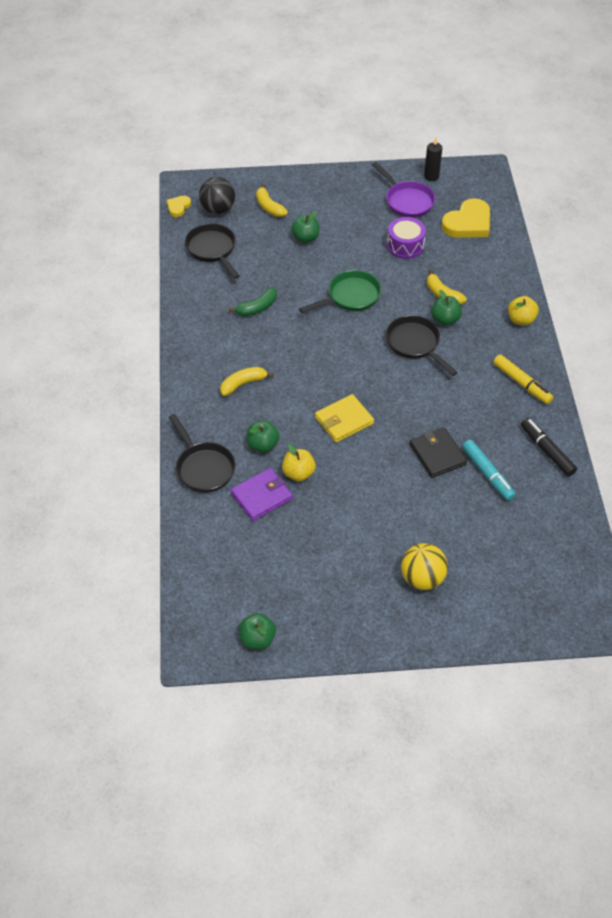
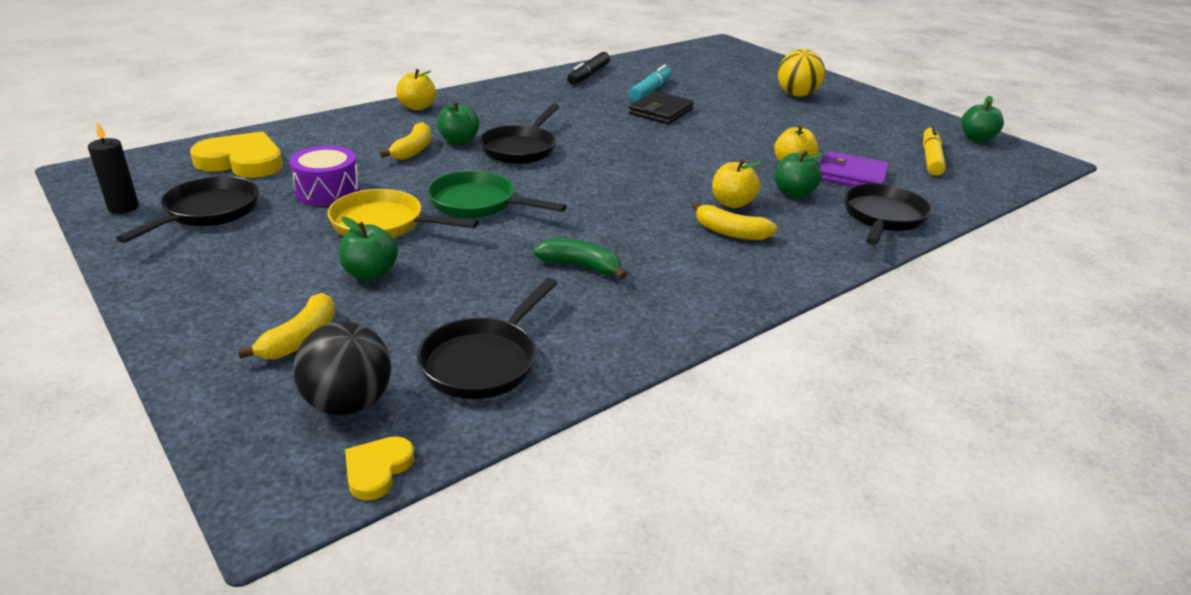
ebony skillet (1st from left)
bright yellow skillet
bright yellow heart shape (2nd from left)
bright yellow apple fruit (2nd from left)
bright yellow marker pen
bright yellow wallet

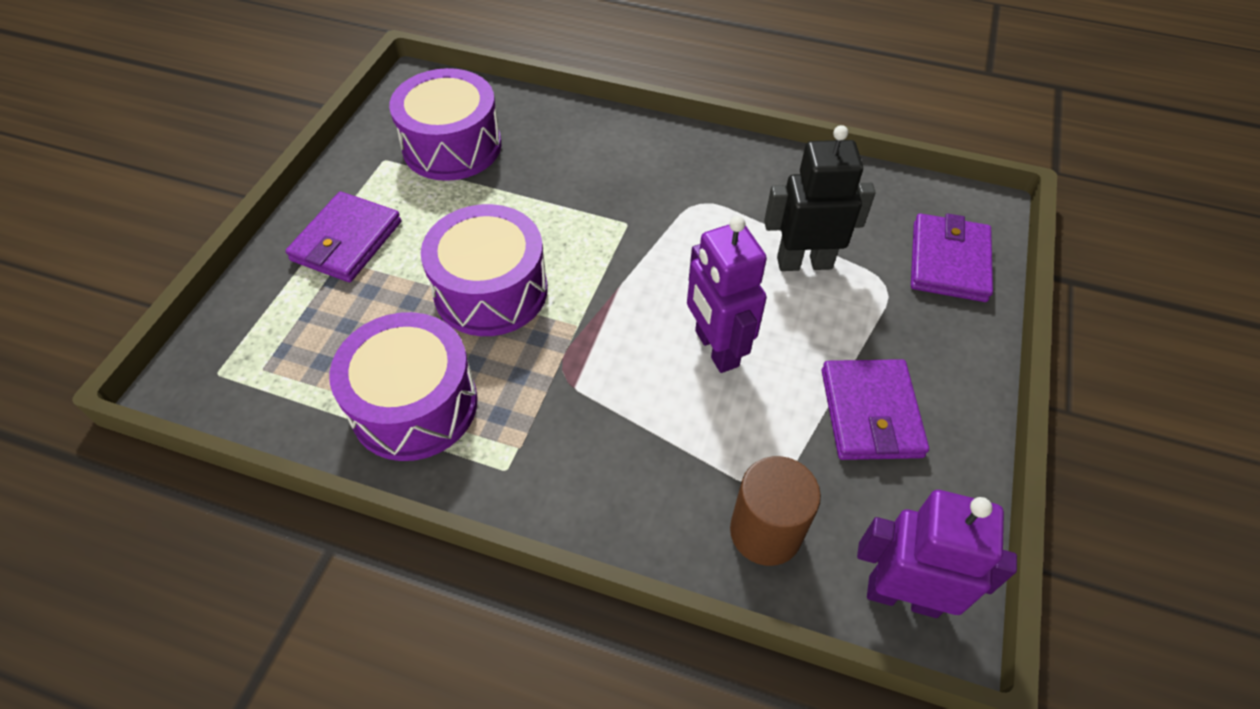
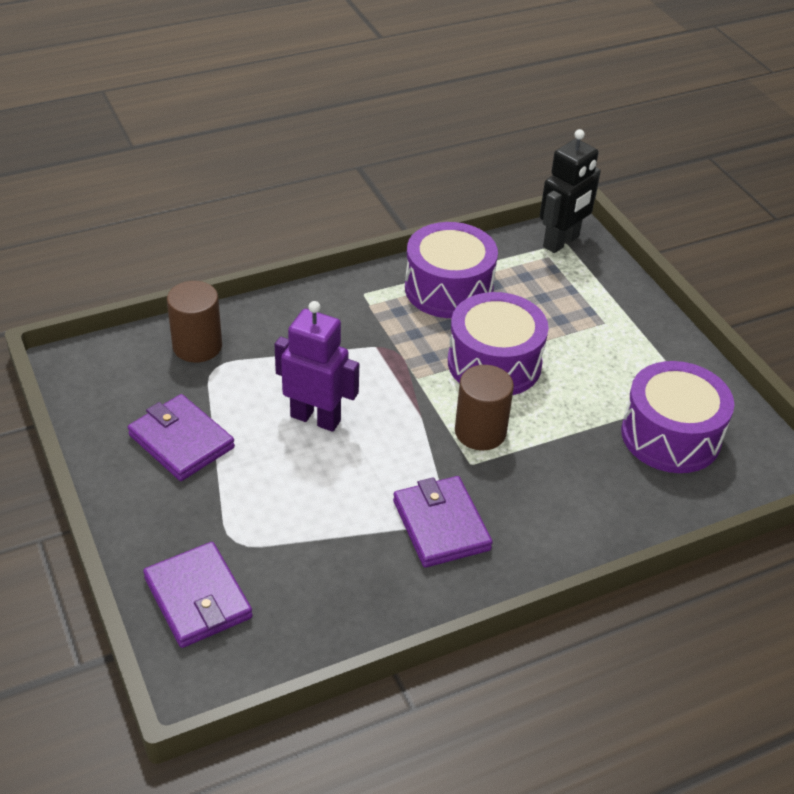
royal purple wallet (3rd from left)
brown solid cylinder (2nd from left)
ebony robot
royal purple robot (2nd from left in the first image)

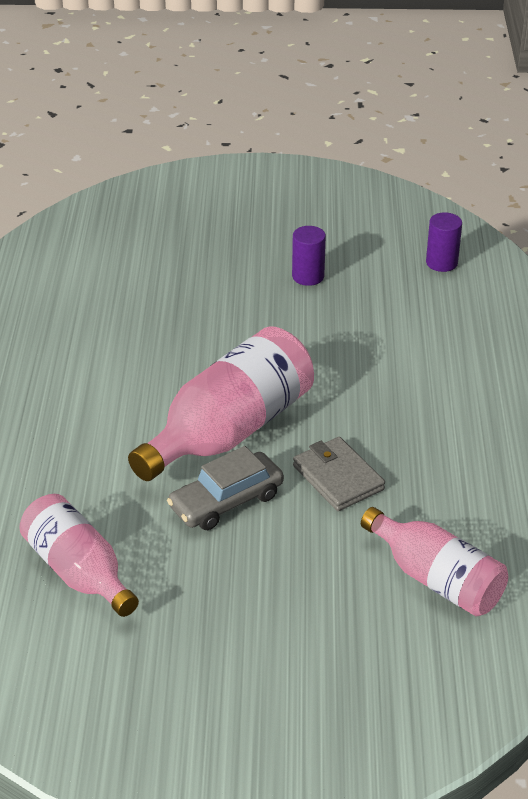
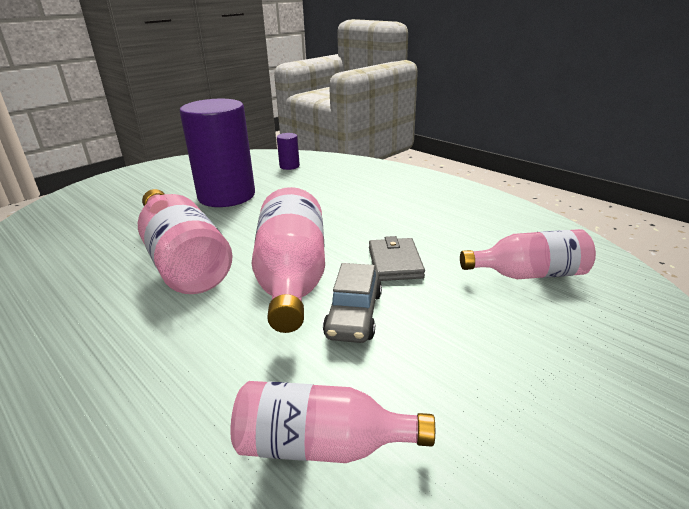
rosy bottle (1st from left)
royal purple solid cylinder (1st from left)
gray wallet

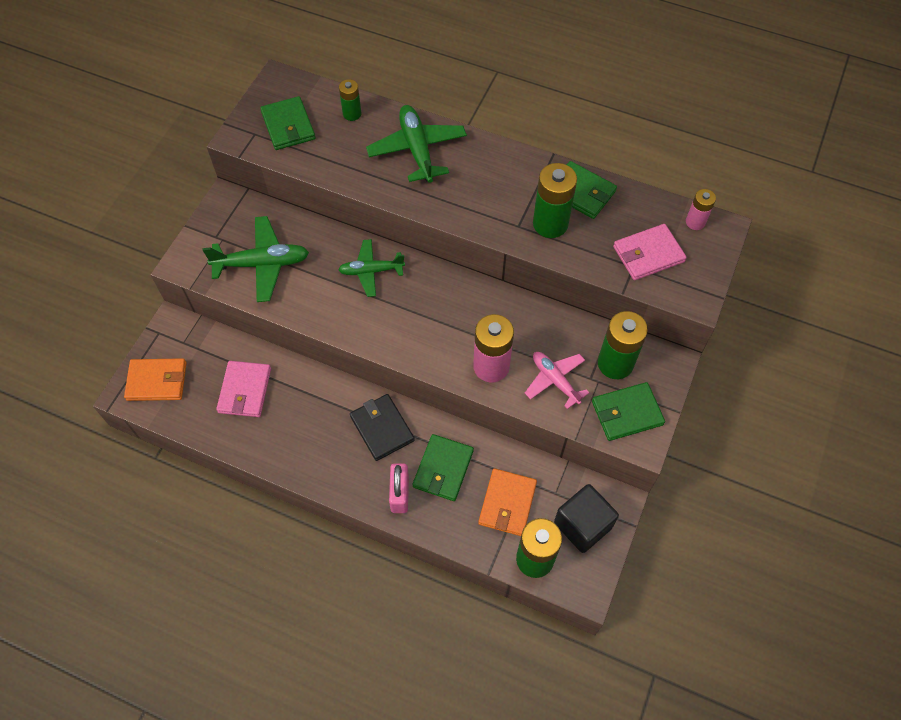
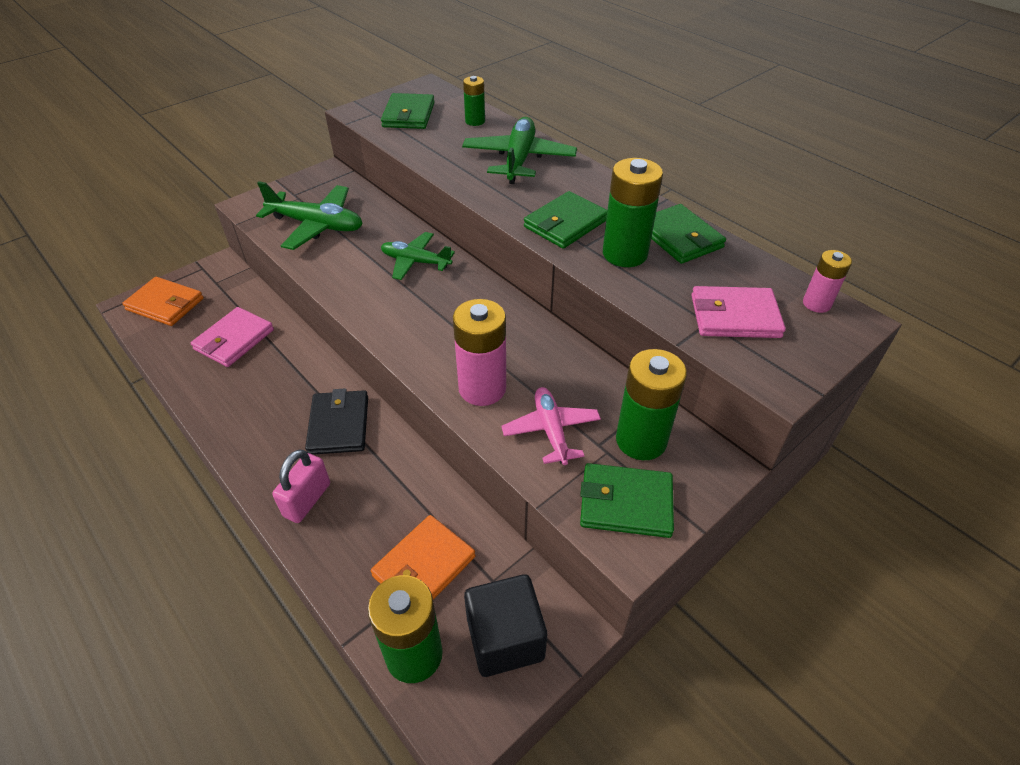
emerald wallet (2nd from left)

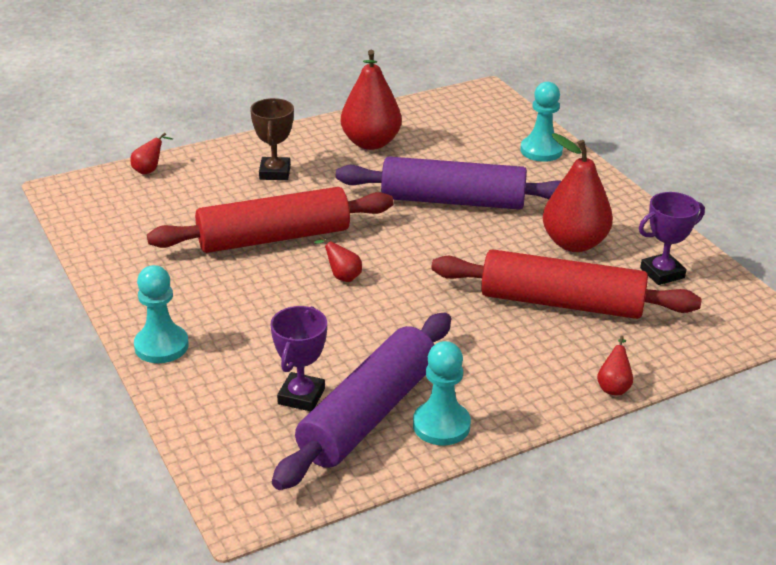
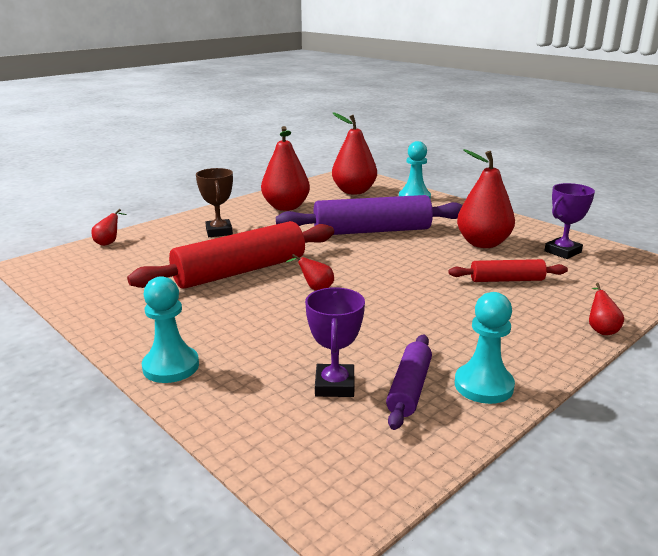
scarlet pear fruit (4th from left)
royal purple rolling pin (2nd from left)
scarlet rolling pin (2nd from left)

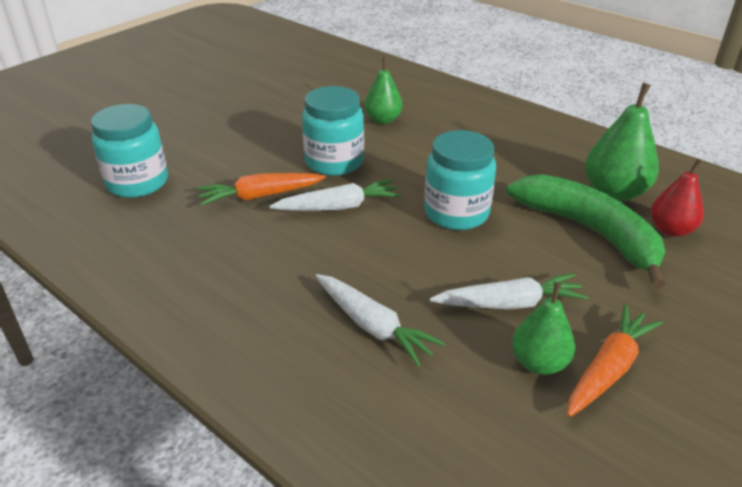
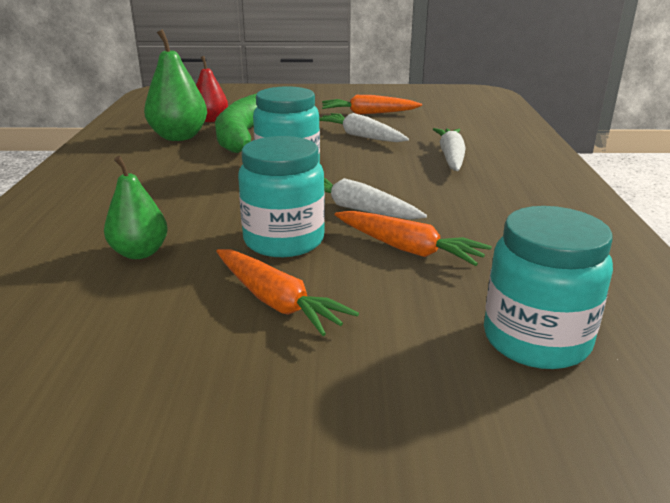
orange-coloured toy carrot (1st from left)
emerald pear fruit (2nd from left in the first image)

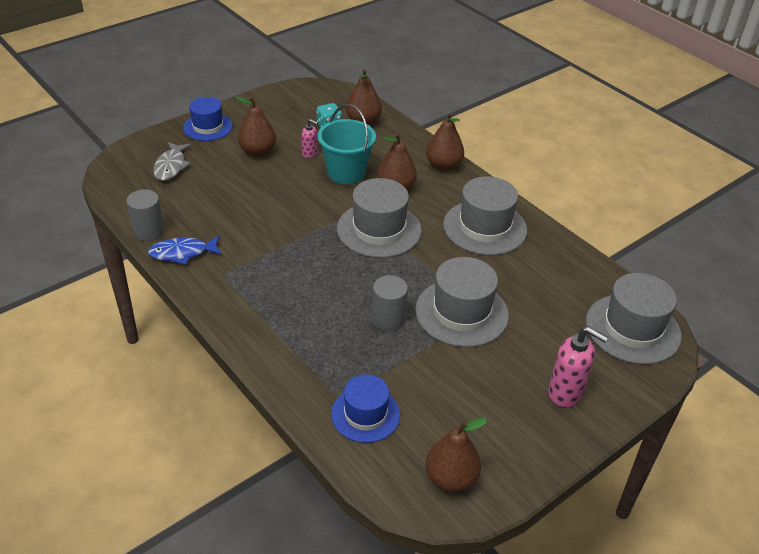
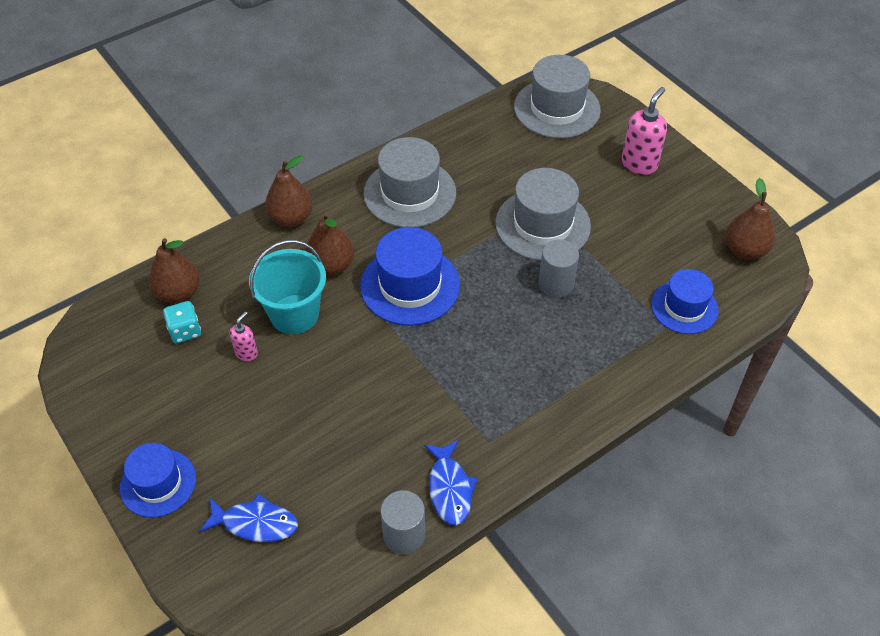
royal blue toy fish (1st from left)
royal blue tall hat (2nd from left)
brown pear fruit (1st from left in the first image)

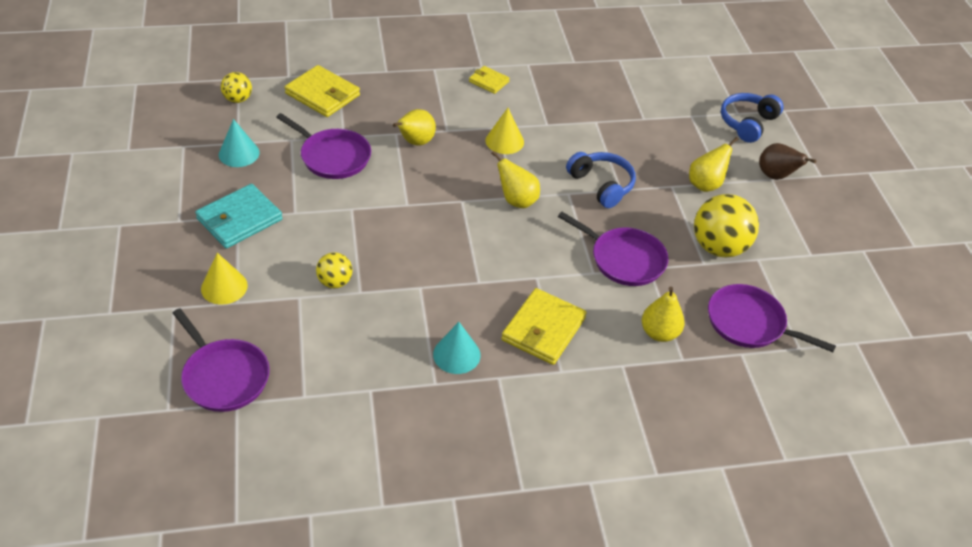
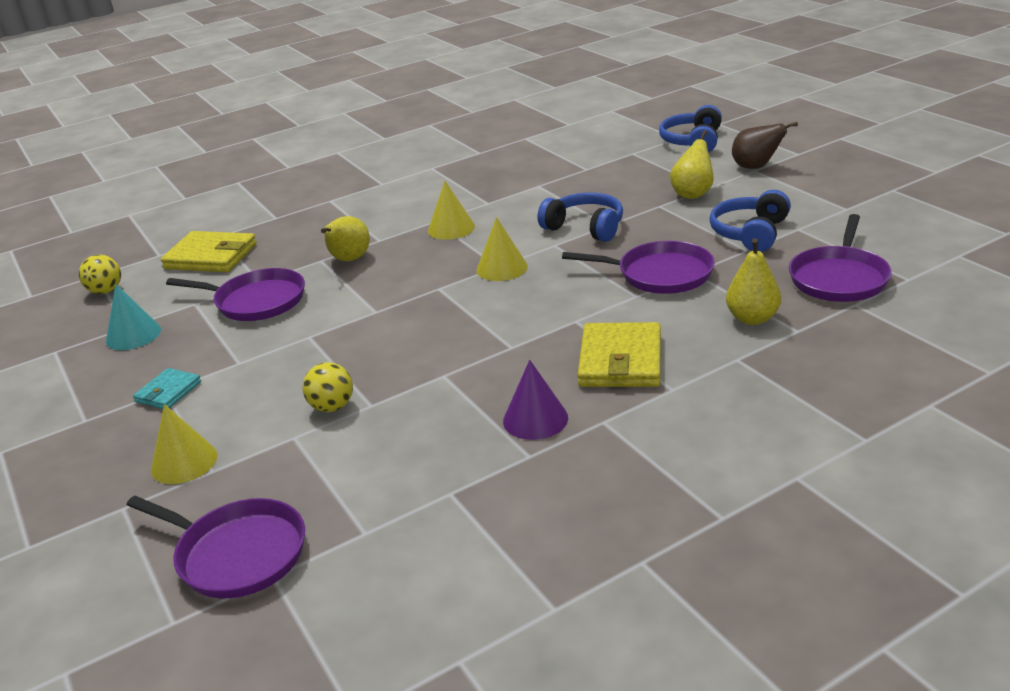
teal wallet
bright yellow cone shape (3rd from left)
royal purple cone shape
royal blue headset (3rd from left)
royal purple skillet (4th from left)
bright yellow wallet (2nd from left in the first image)

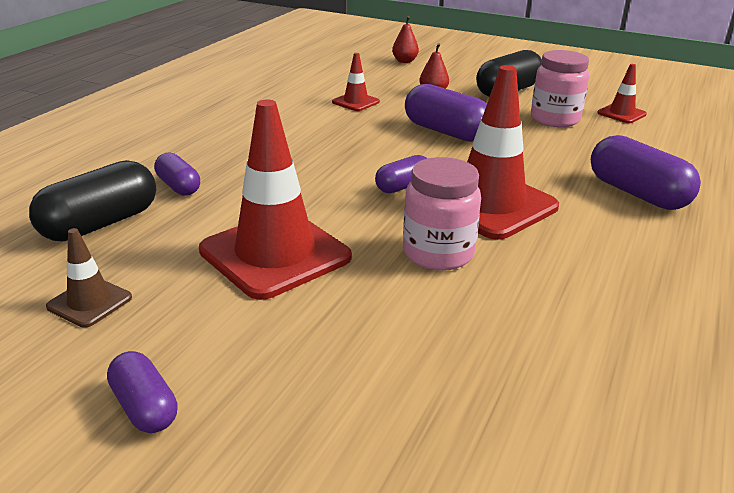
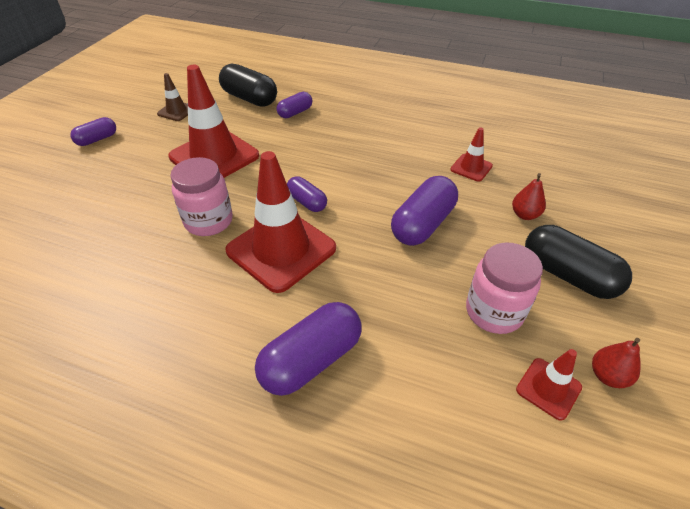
scarlet pear fruit (2nd from left)

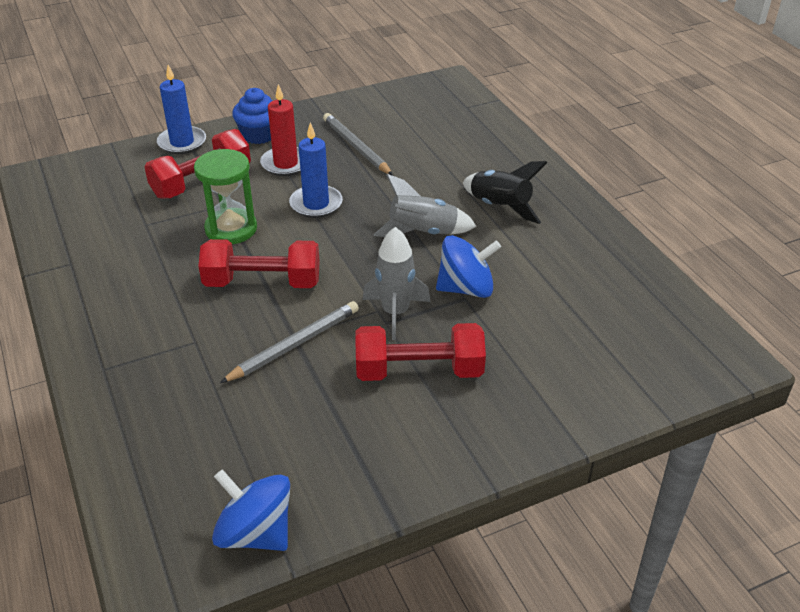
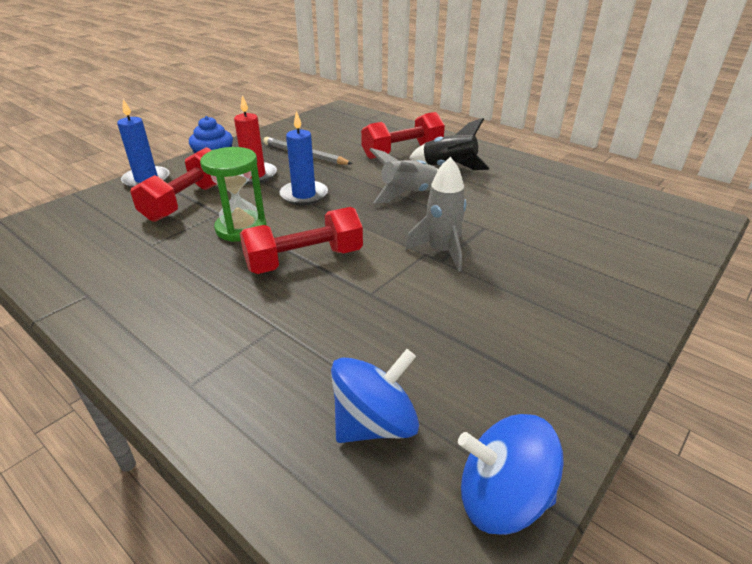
royal blue whirligig (1st from left)
scarlet free weight (3rd from left)
gray pencil (1st from left in the first image)

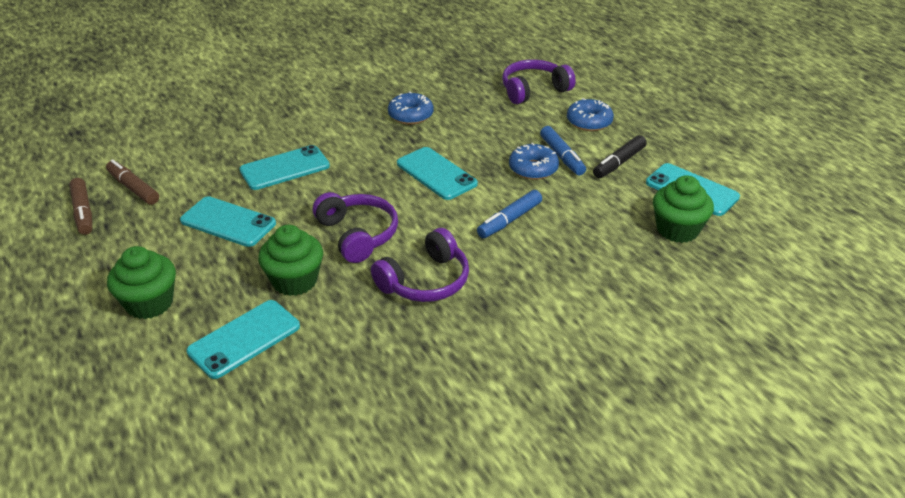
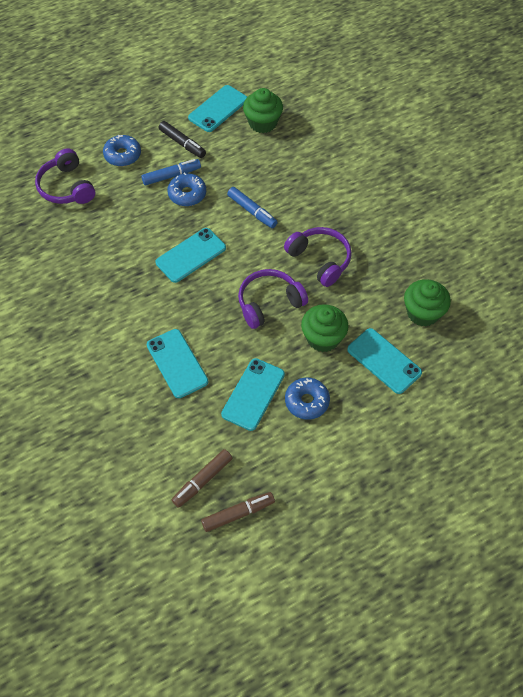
royal blue donut (3rd from left)
emerald muffin (3rd from left)

